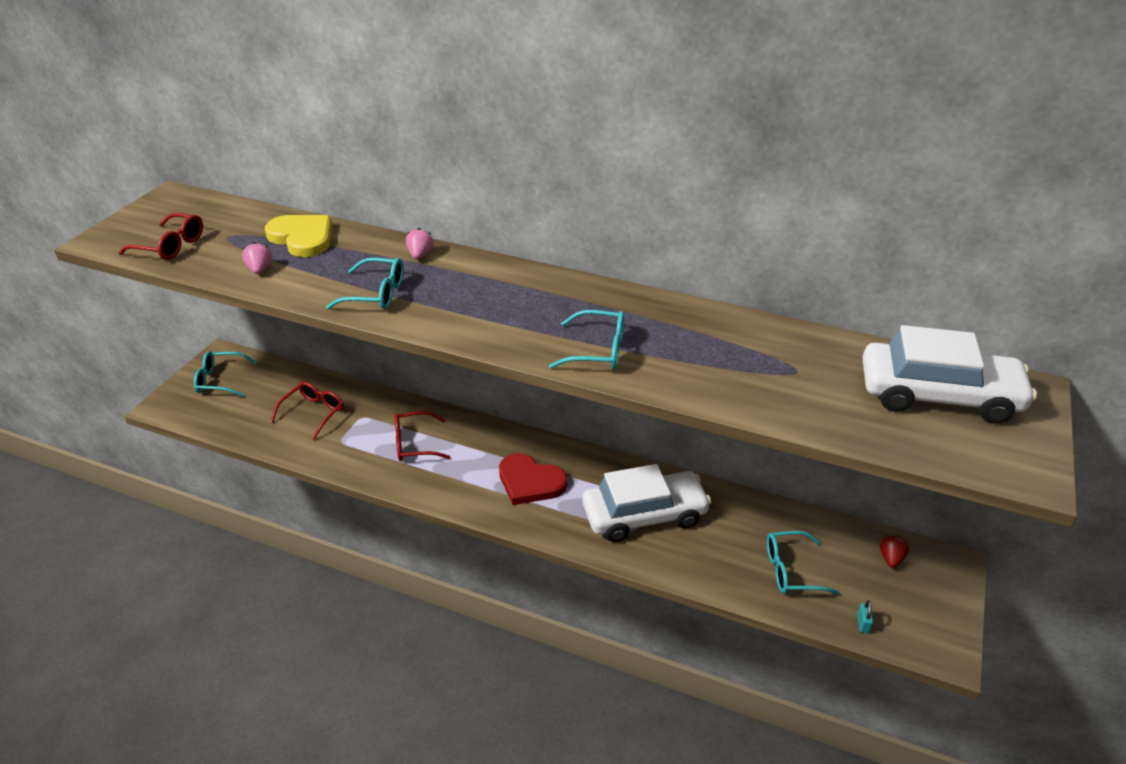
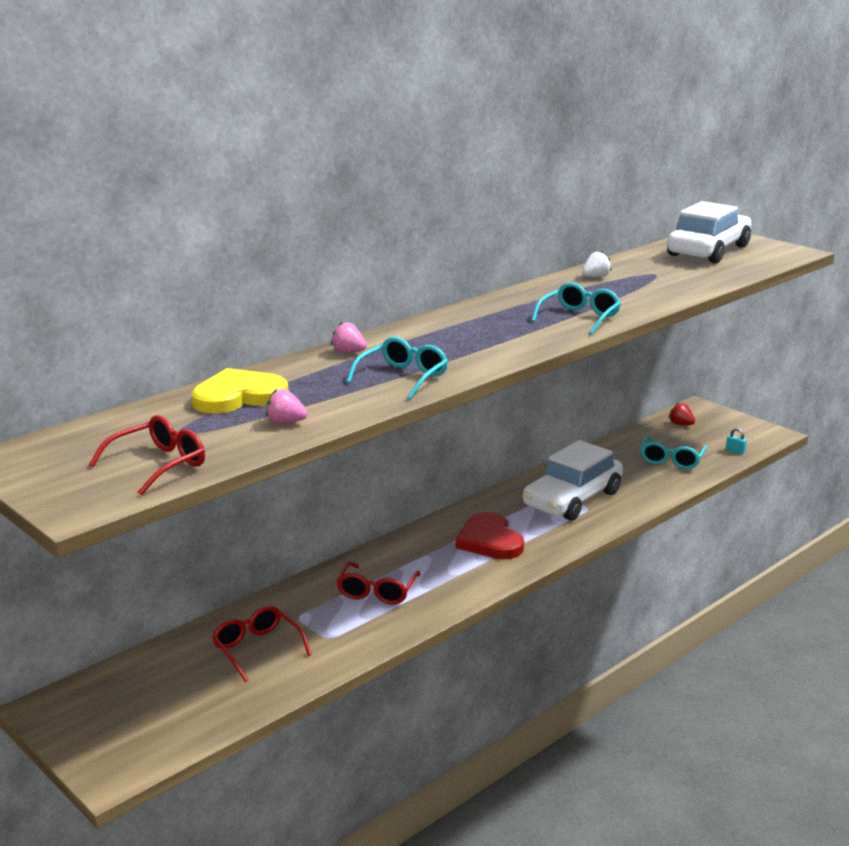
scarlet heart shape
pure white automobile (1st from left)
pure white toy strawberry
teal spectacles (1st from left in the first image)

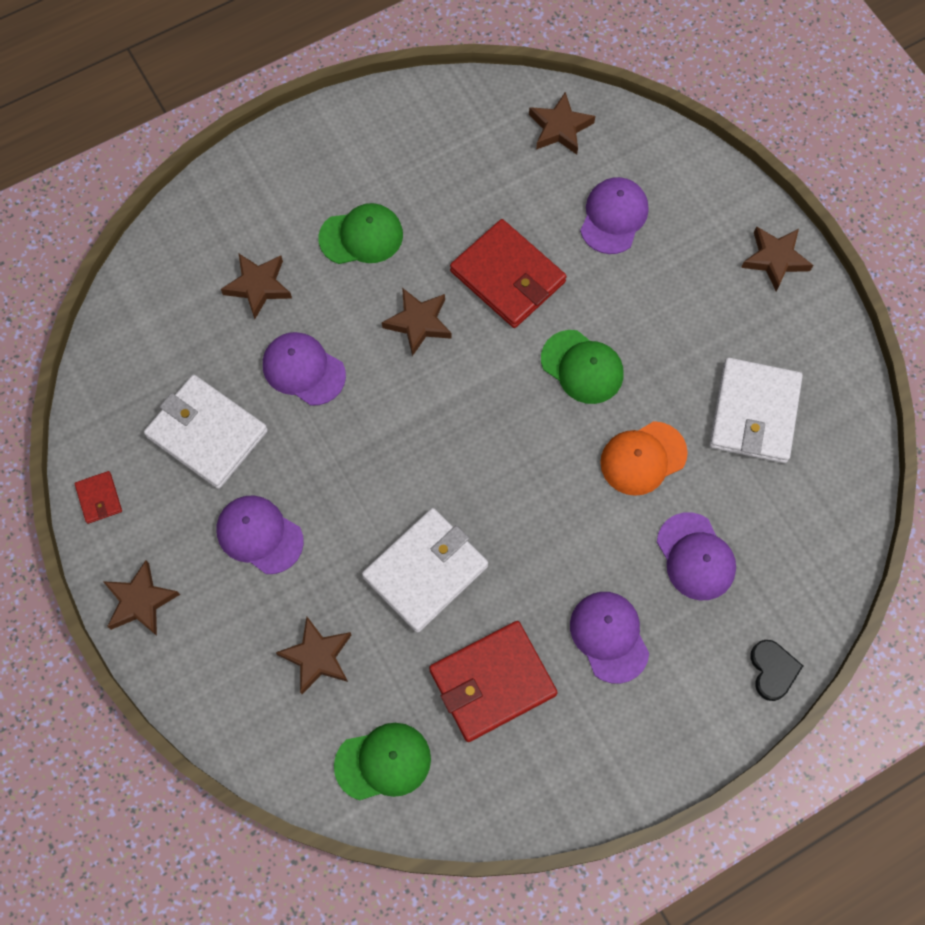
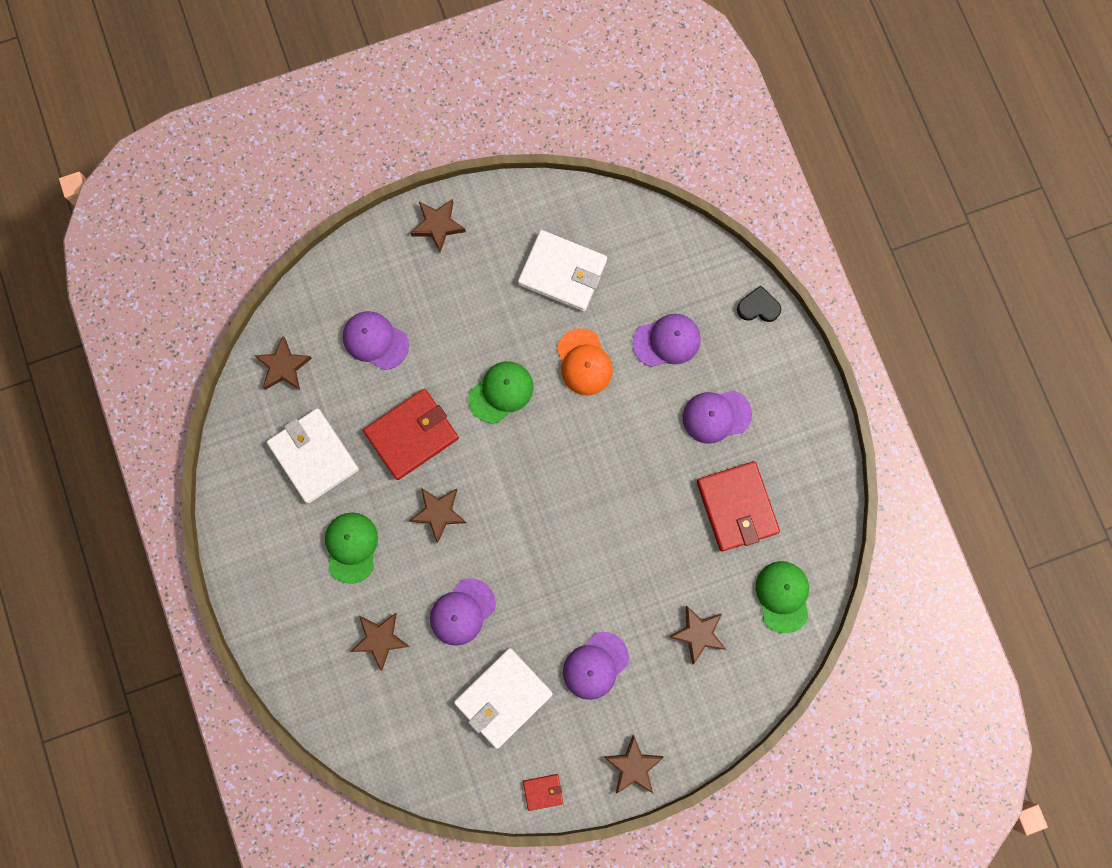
pure white wallet (1st from left)

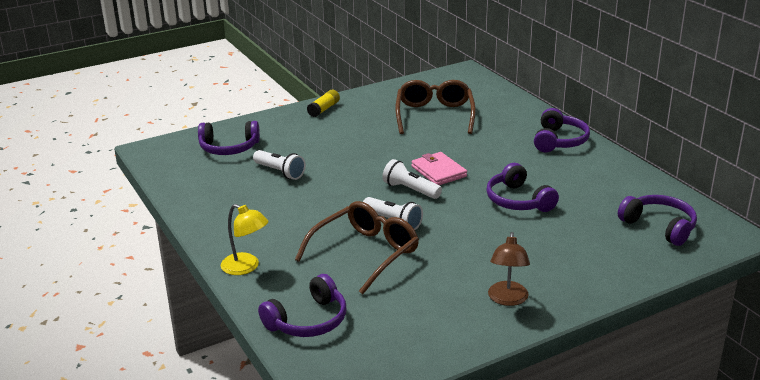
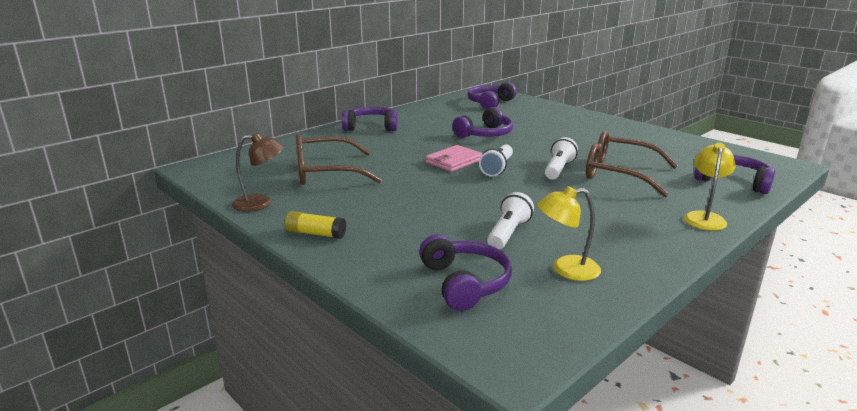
brown desk lamp
bright yellow desk lamp (1st from left)

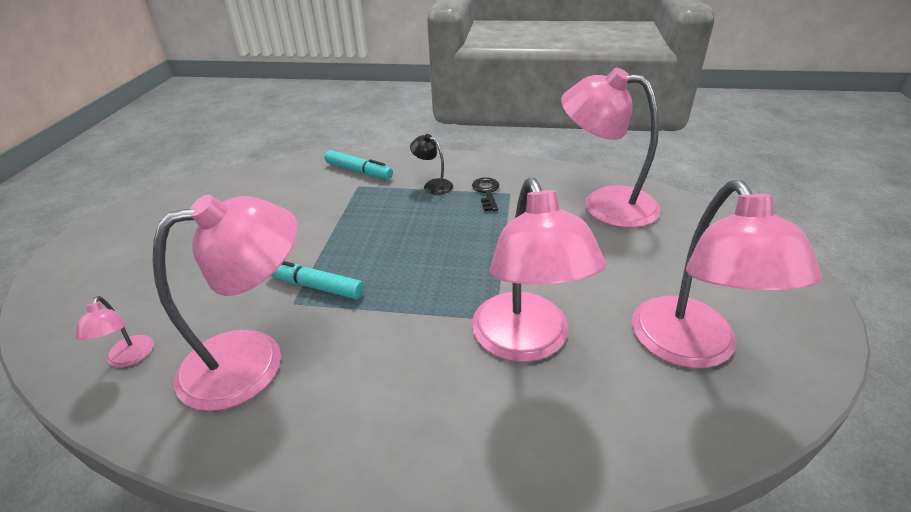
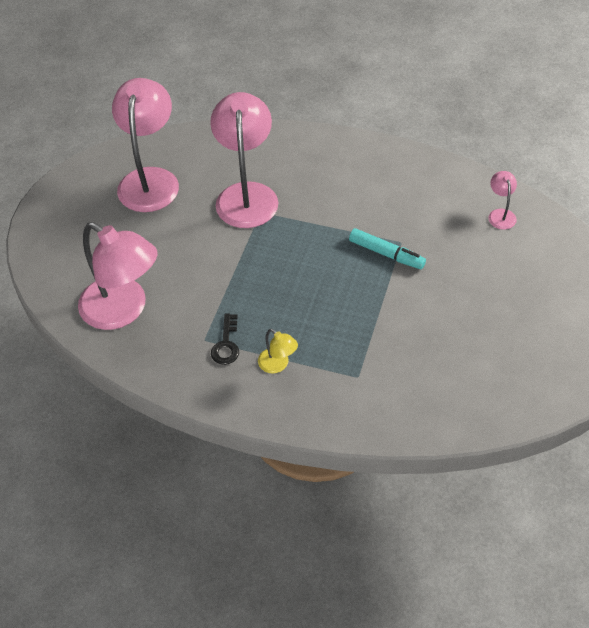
bright yellow desk lamp
rosy desk lamp (2nd from left in the first image)
teal marker pen (2nd from left in the first image)

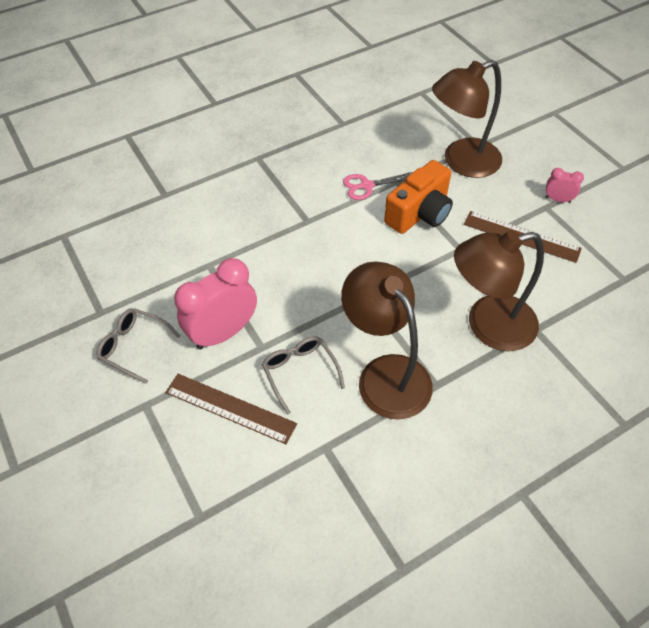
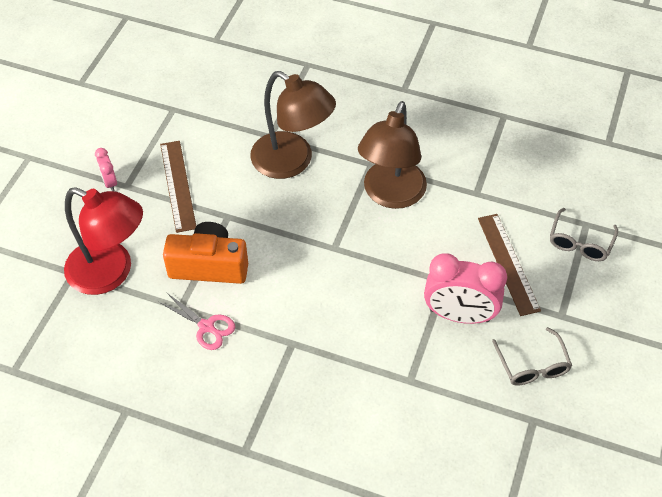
scarlet desk lamp
gray spectacles (2nd from left)

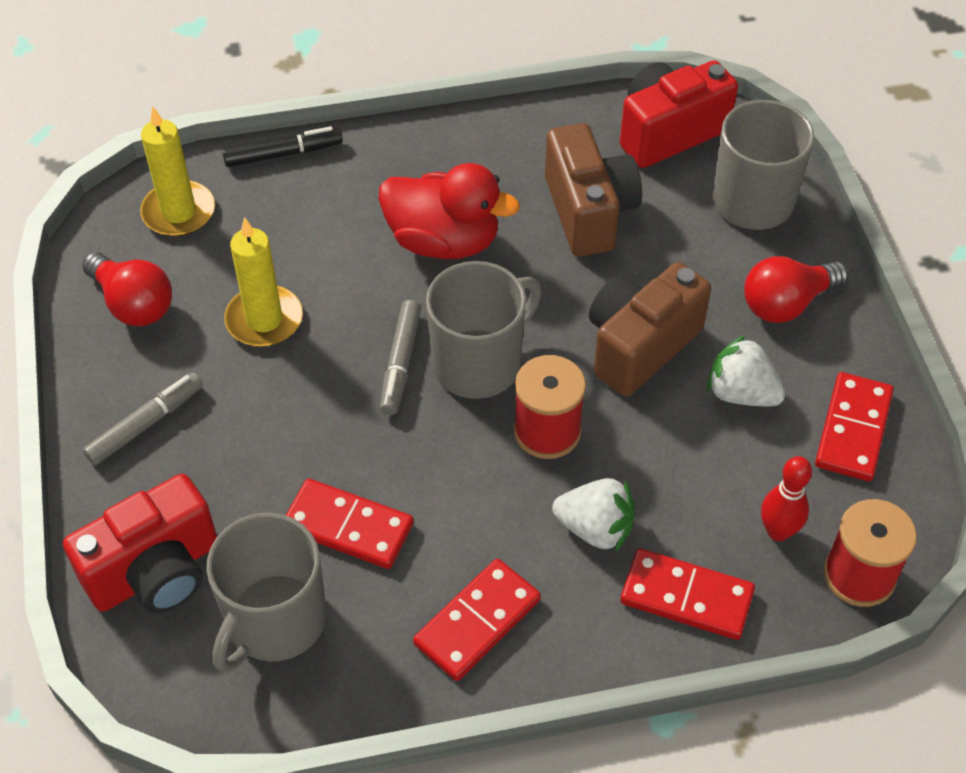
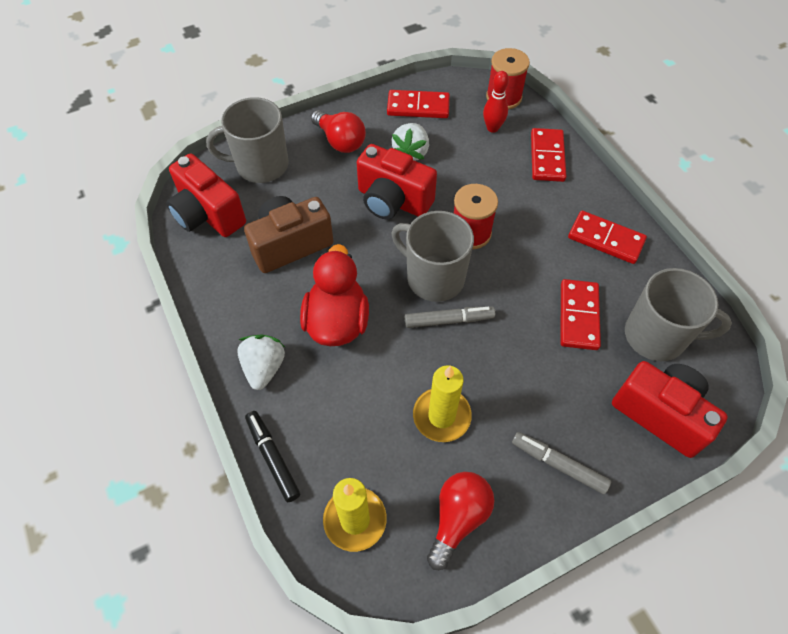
pure white toy strawberry (1st from left)
scarlet camera (2nd from left)

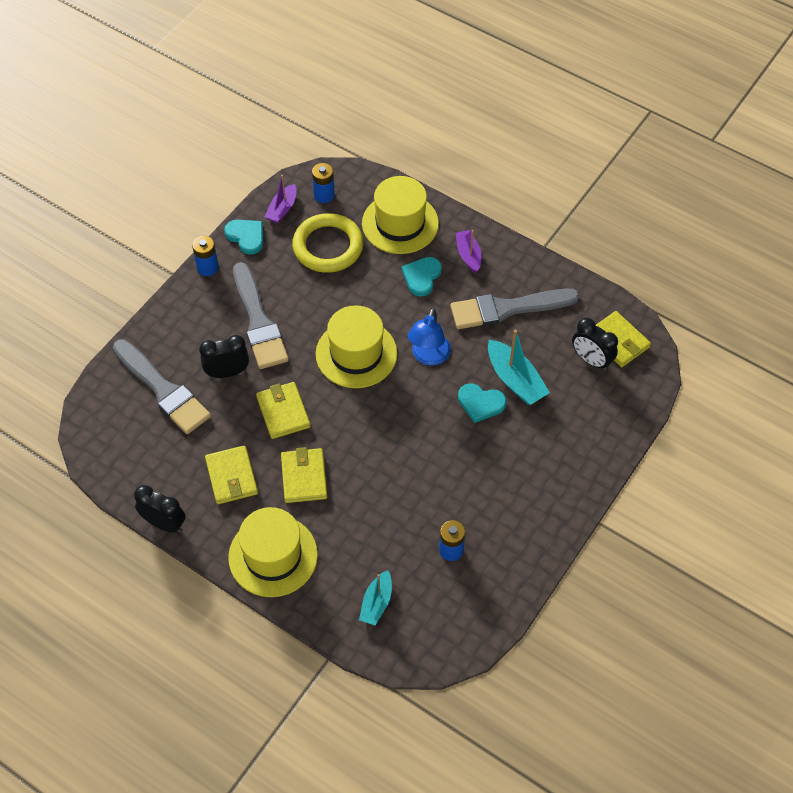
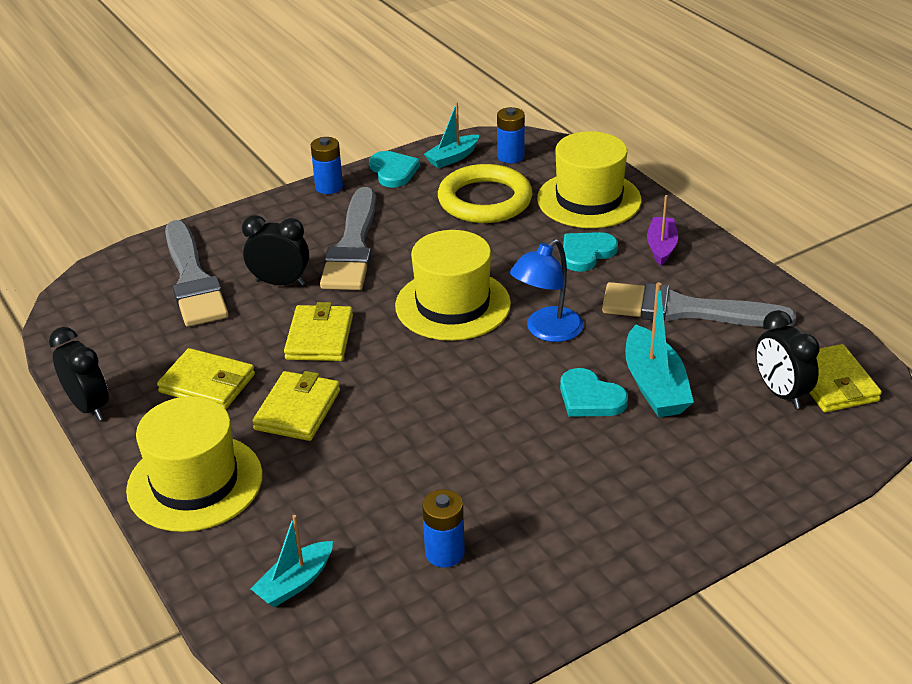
bright yellow wallet (1st from left)
teal boat (2nd from left)

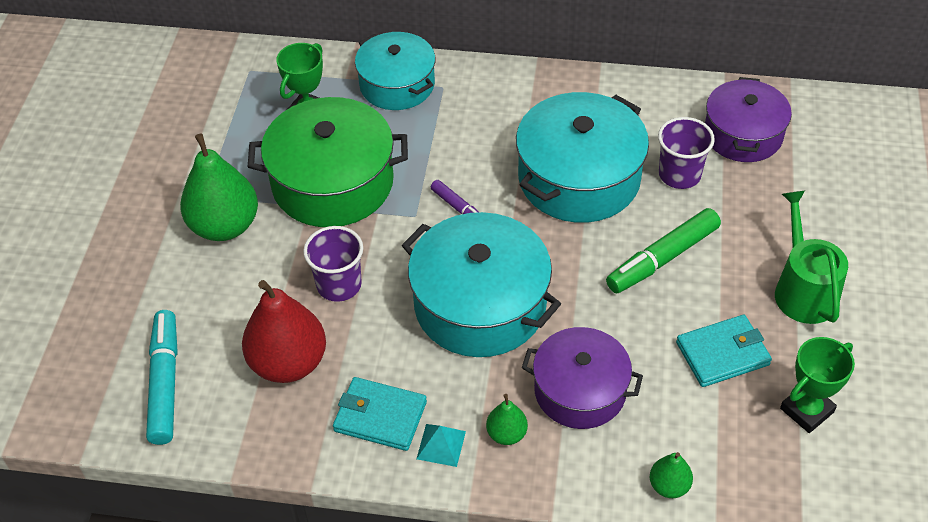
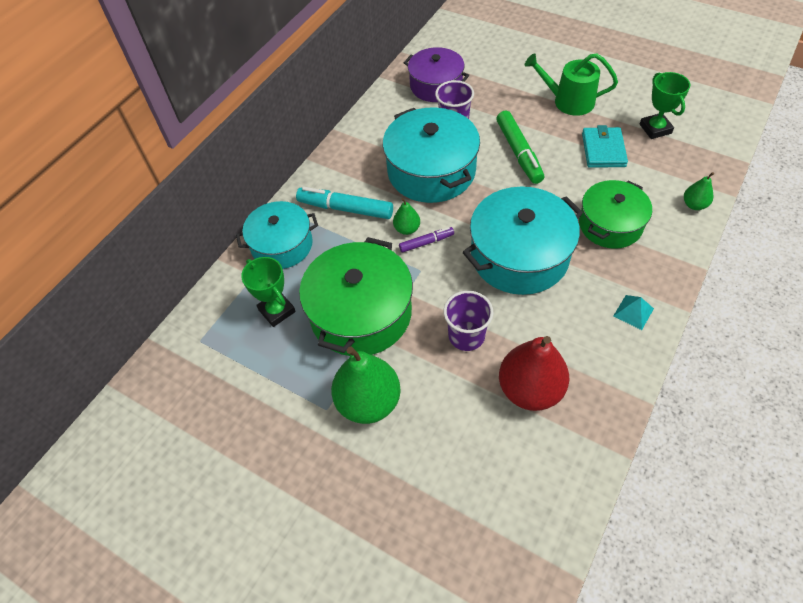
teal marker pen
emerald pear fruit (2nd from left)
emerald cooking pot (2nd from left)
teal wallet (1st from left in the first image)

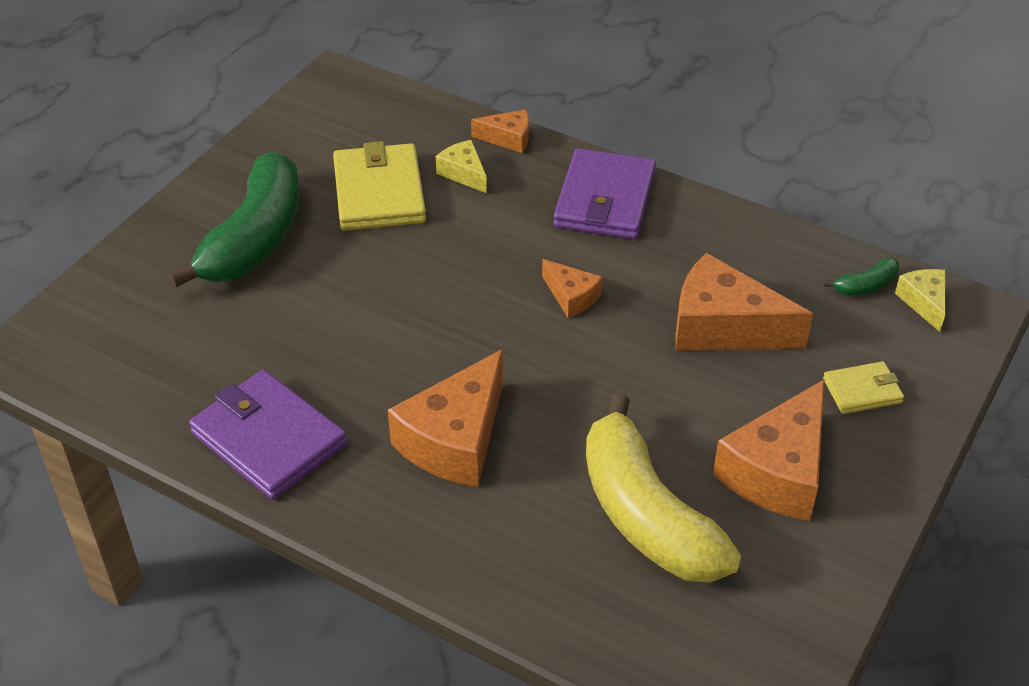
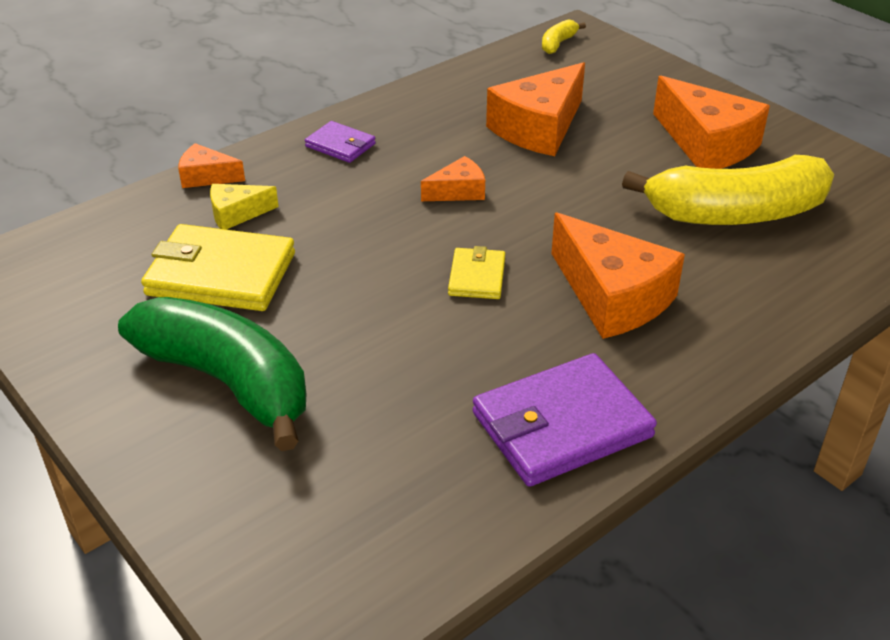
orange-coloured cheese wedge (1st from left)
royal purple wallet (1st from left)
bright yellow wallet (2nd from left)
bright yellow toy banana (1st from left)
emerald toy banana (2nd from left in the first image)

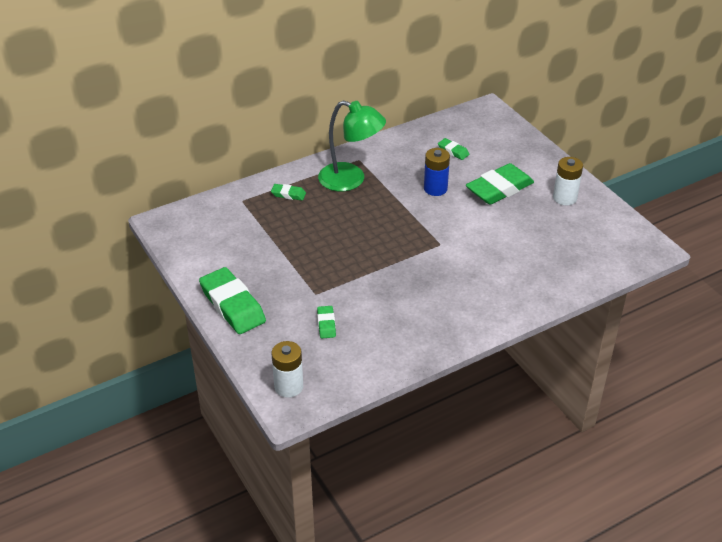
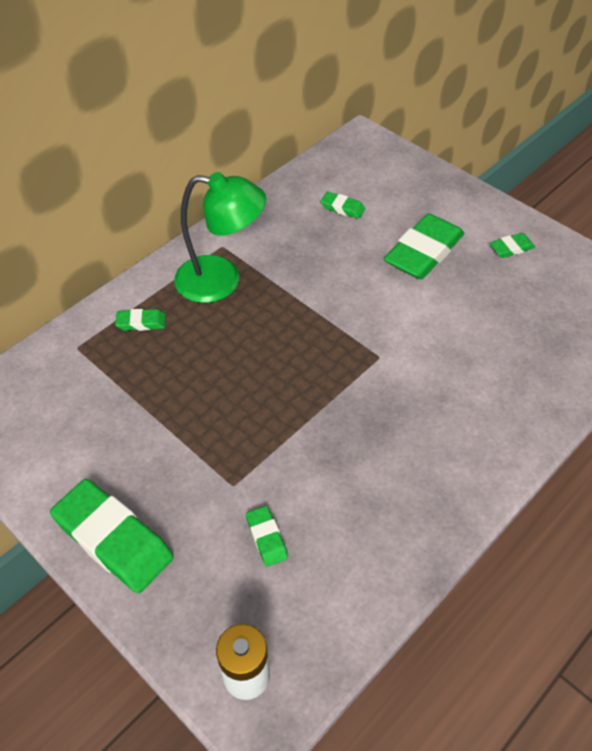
emerald gum eraser (6th from left)
royal blue battery

